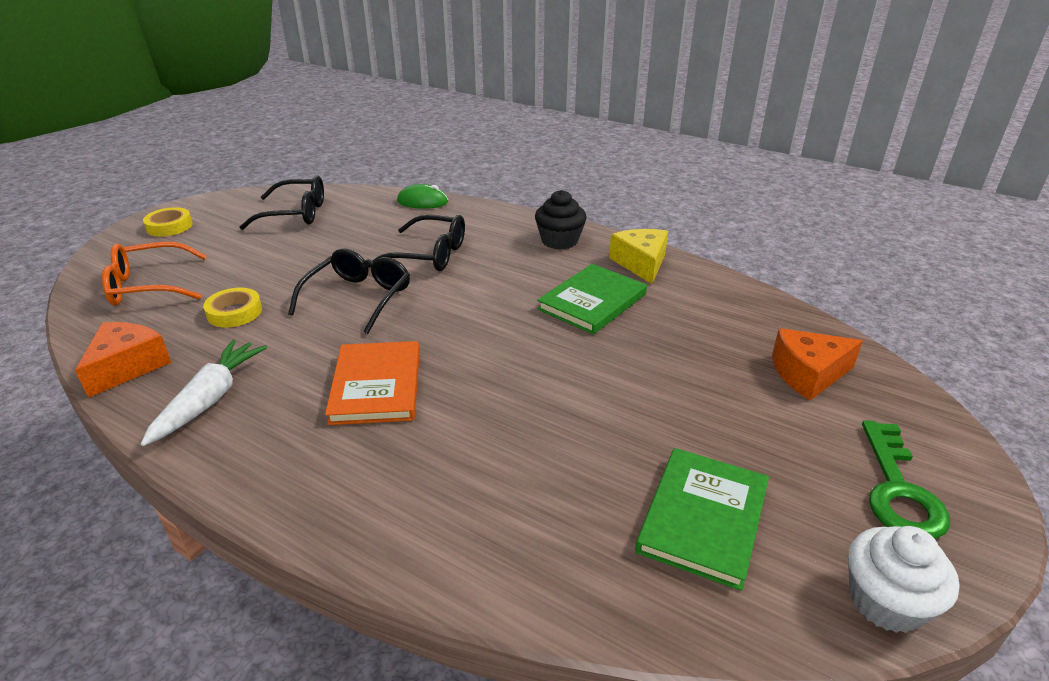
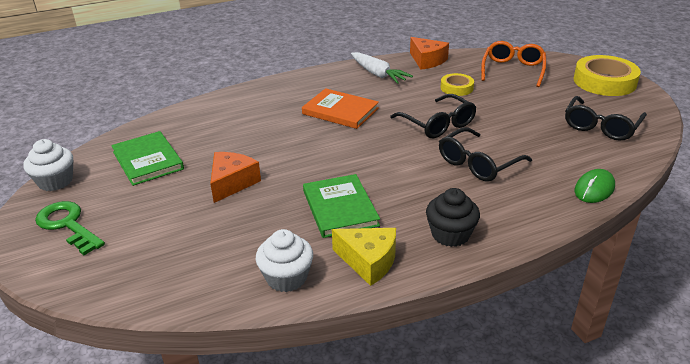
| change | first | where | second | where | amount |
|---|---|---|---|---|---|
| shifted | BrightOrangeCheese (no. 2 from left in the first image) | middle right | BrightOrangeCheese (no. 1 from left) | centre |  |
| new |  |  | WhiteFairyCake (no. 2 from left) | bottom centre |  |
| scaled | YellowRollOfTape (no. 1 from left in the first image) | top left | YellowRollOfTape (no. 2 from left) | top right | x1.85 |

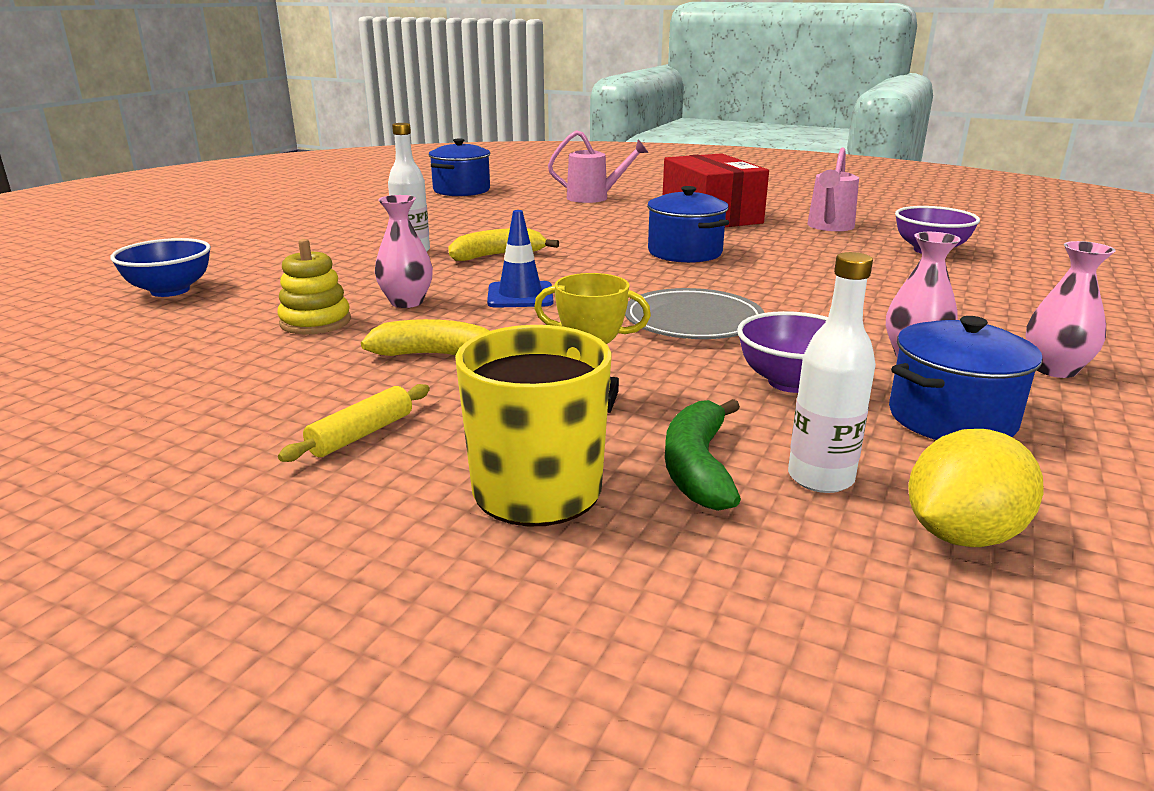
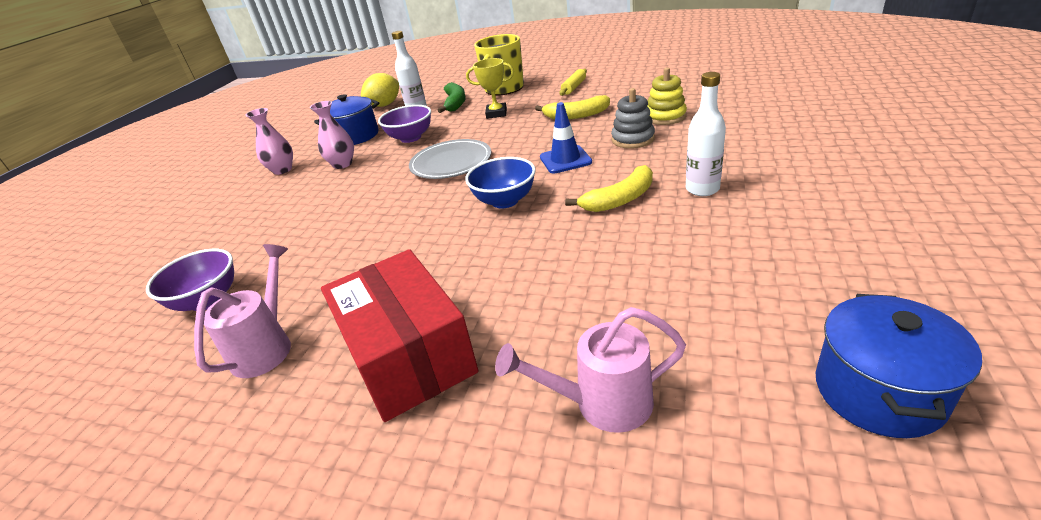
| change | first | where | second | where | amount |
|---|---|---|---|---|---|
| shifted | BlueDeepDish | middle left |  | centre |  |
| swapped | RosyVase (no. 1 from left) | top centre | GrayStackingToy | top centre |  |
| gone | BluePot (no. 2 from left) | top centre |  |  |  |

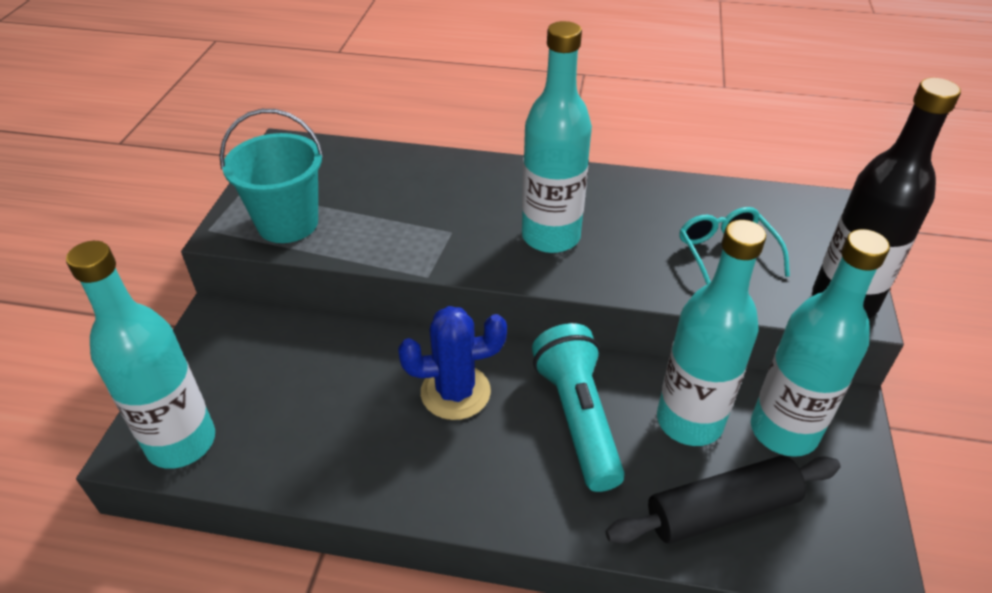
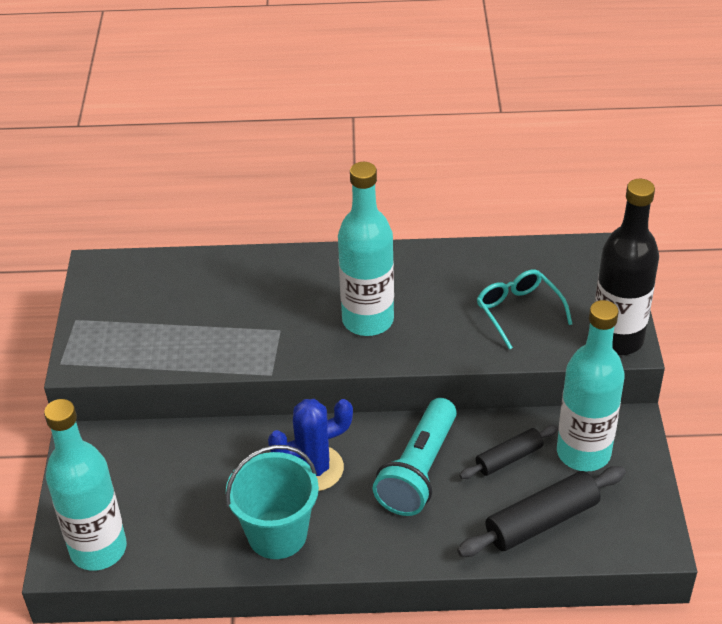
| change | first | where | second | where | amount |
|---|---|---|---|---|---|
| shifted | TurquoisePail | top left |  | bottom centre |  |
| rotated | TurquoisePocketTorch | bottom centre |  | bottom centre | 135 degrees counterclockwise |
| swapped | TurquoiseFlask (no. 3 from left) | middle right | EbonyPastryRoller (no. 1 from left) | bottom right |  |

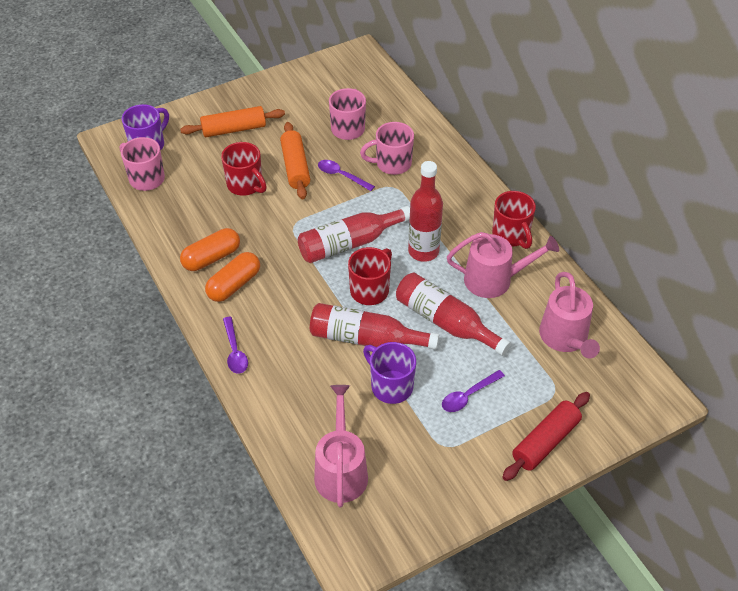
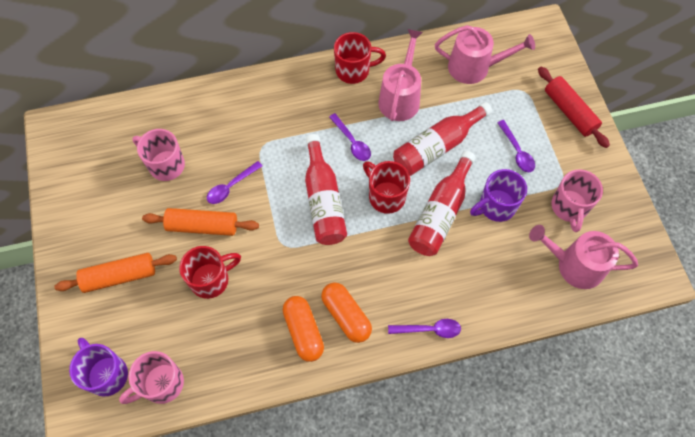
| change | first | where | second | where | amount |
|---|---|---|---|---|---|
| rotated | BrightOrangePastryRoller (no. 1 from left) | top left |  | middle left | 75 degrees clockwise |
| swapped | RedFlask (no. 3 from left) | centre | VioletTeaspoon (no. 2 from left) | top centre |  |
| shifted | RosyCoffeeMug (no. 3 from left) | top centre |  | middle right |  |

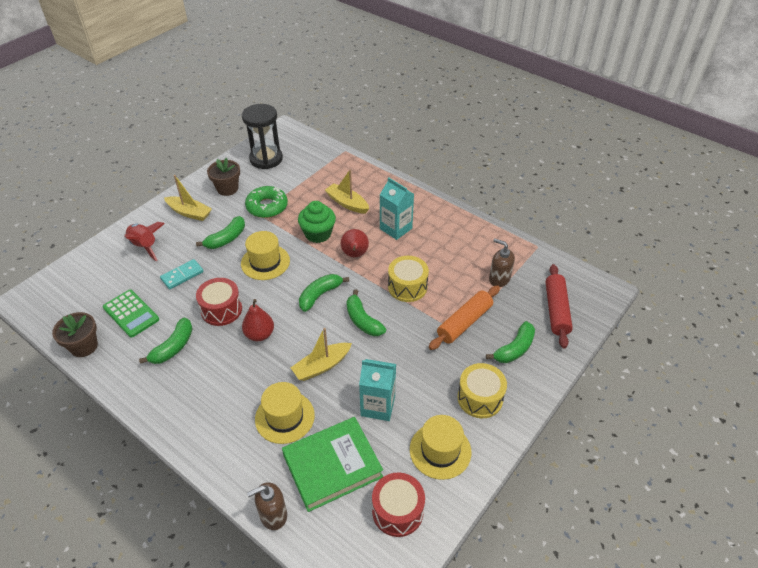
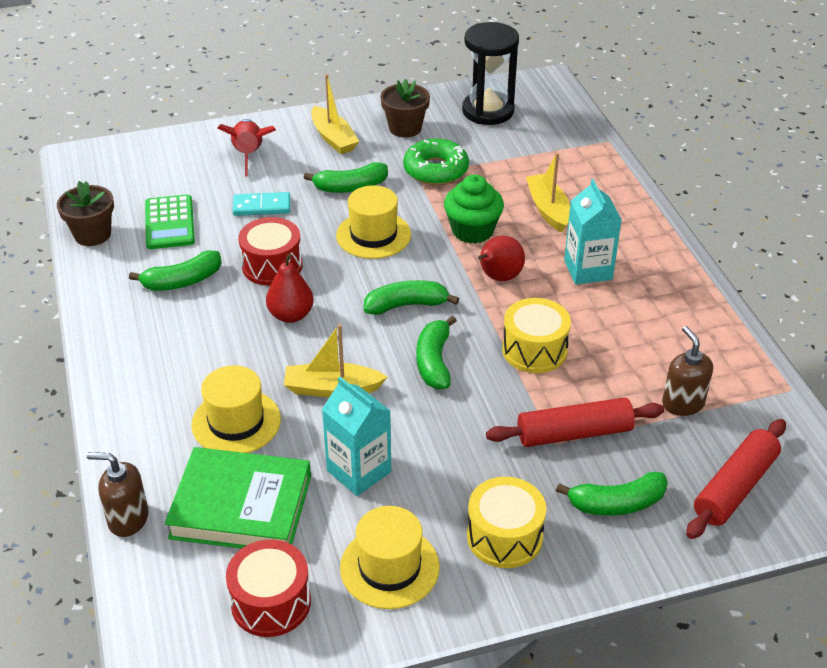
| change | first | where | second | where | amount |
|---|---|---|---|---|---|
| repainted | BrightOrangePastryRoller | centre | RedPastryRoller (no. 1 from left) | middle right |  |

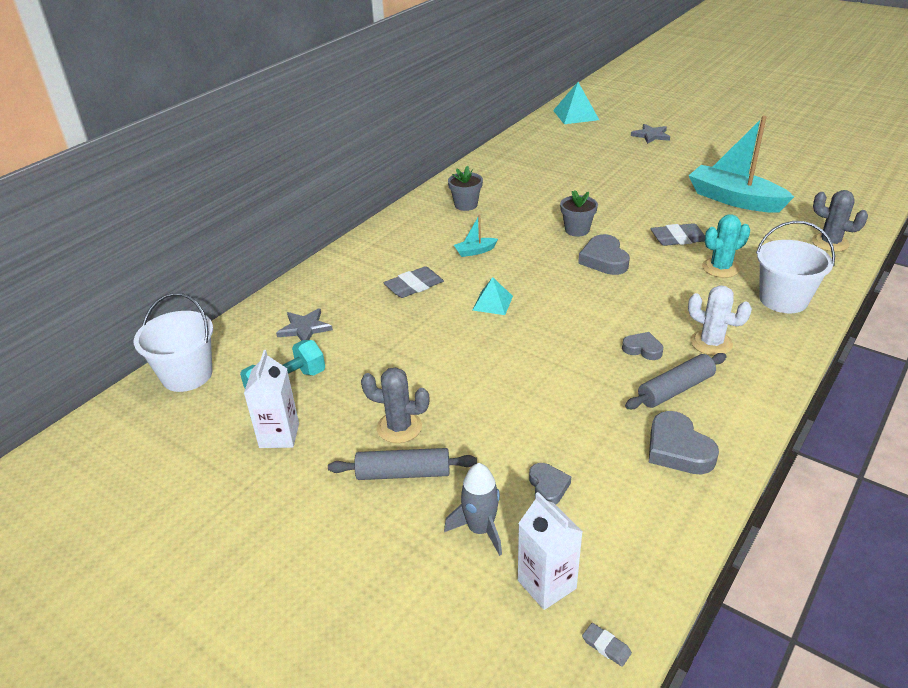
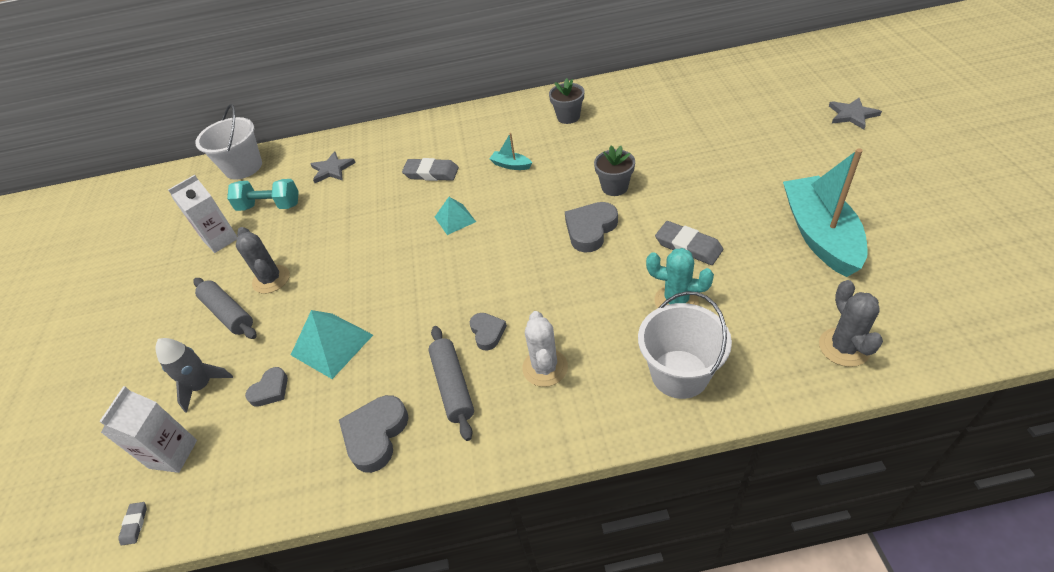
| change | first | where | second | where | amount |
|---|---|---|---|---|---|
| shifted | TurquoisePyramidShape (no. 2 from left in the first image) | top centre | TurquoisePyramidShape (no. 1 from left) | middle left |  |
| rotated | GrayPastryRoller (no. 2 from left) | middle right |  | bottom centre | 60 degrees clockwise |

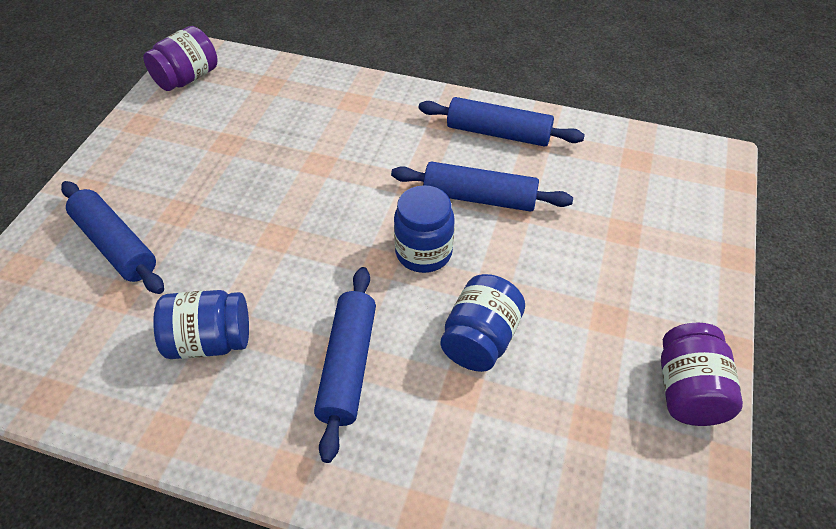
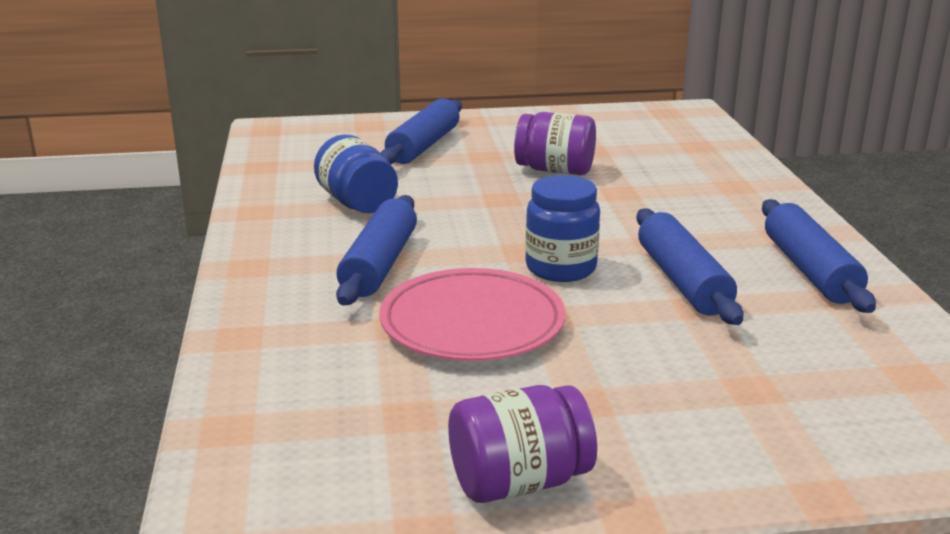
| change | first | where | second | where | amount |
|---|---|---|---|---|---|
| rotated | BluePastryRoller (no. 2 from left in the first image) | bottom centre | BluePastryRoller (no. 1 from left) | centre | 60 degrees counterclockwise |
| swapped | BluePreserveJar (no. 3 from left) | centre | RosyFlatDish | centre |  |
| shifted | VioletPreserveJar (no. 1 from left in the first image) | top left | VioletPreserveJar (no. 2 from left) | top centre |  |

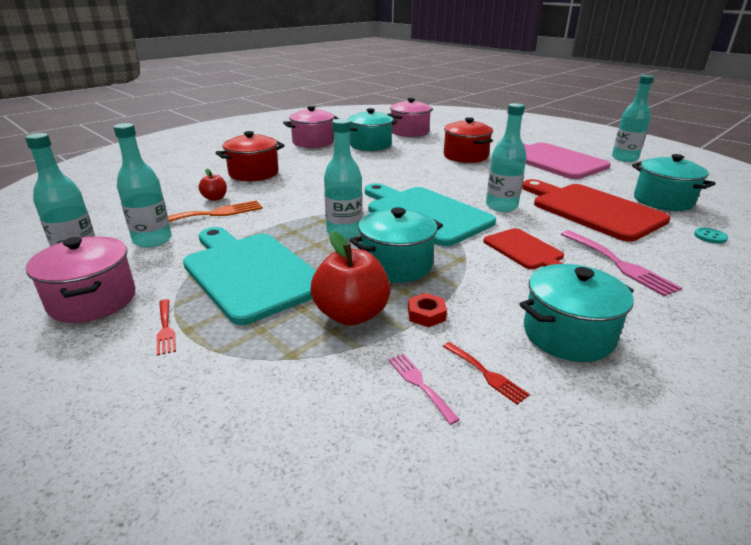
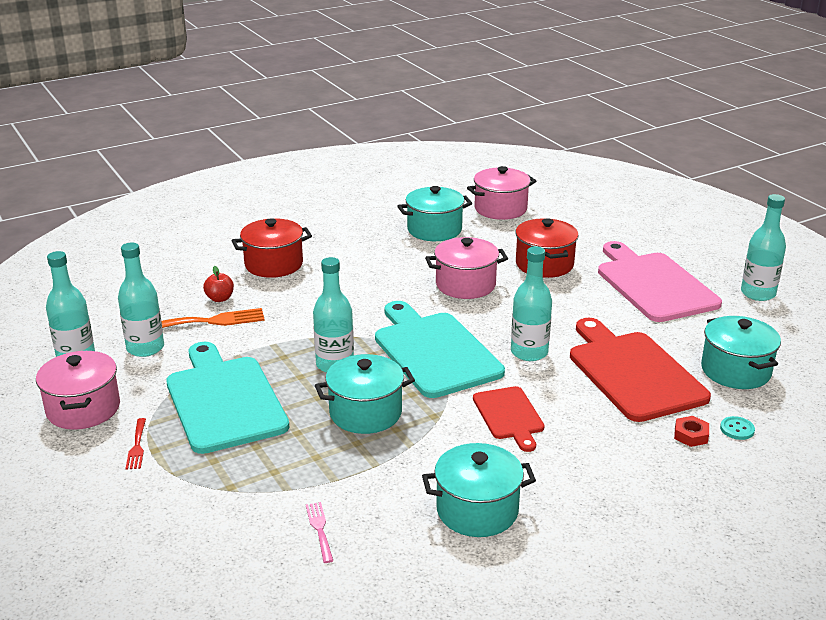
| change | first | where | second | where | amount |
|---|---|---|---|---|---|
| shifted | RosyPot (no. 2 from left) | top centre |  | centre |  |
| shifted | RedNut | centre |  | bottom right |  |
| gone | RedApple (no. 2 from left) | centre |  |  |  |
| gone | RedFork (no. 2 from left) | bottom centre |  |  |  |
| gone | RosyFork (no. 2 from left) | middle right |  |  |  |

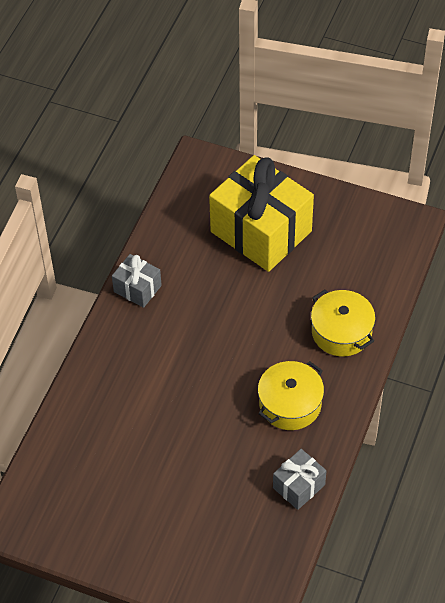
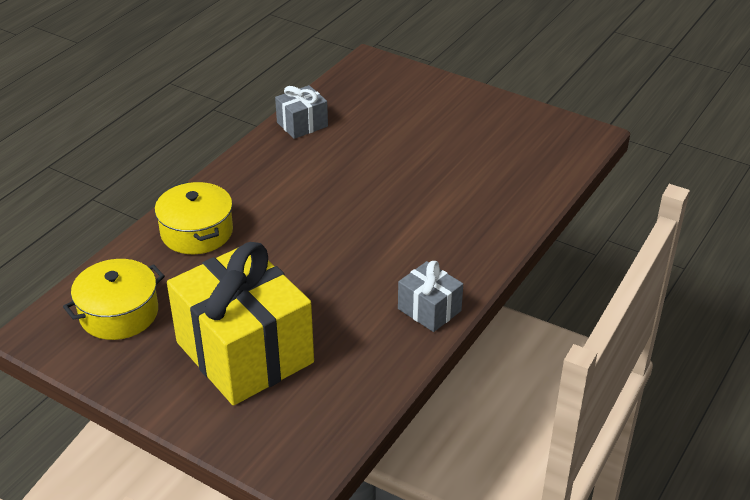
| change | first | where | second | where | amount |
|---|---|---|---|---|---|
| shifted | YellowPot (no. 1 from left) | centre |  | middle left |  |

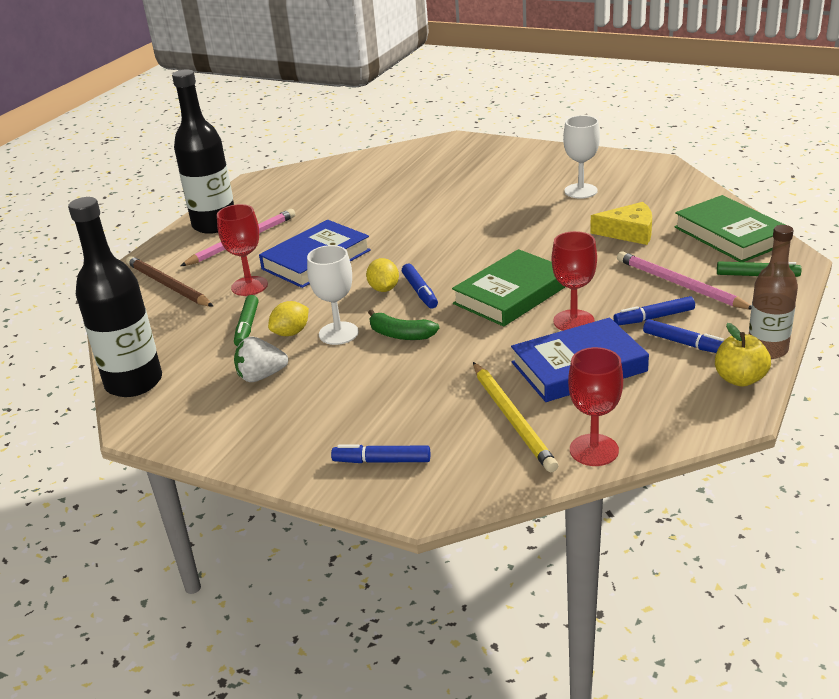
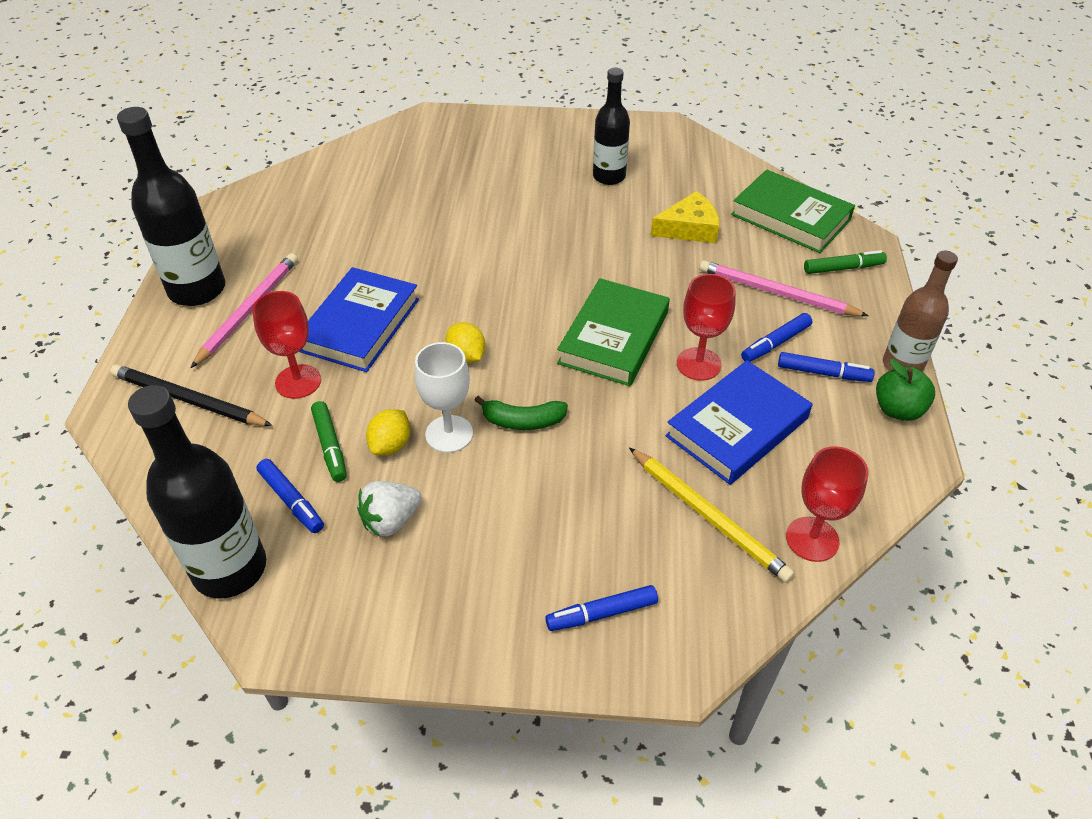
| change | first | where | second | where | amount |
|---|---|---|---|---|---|
| repainted | BrownLeadPencil | middle left | EbonyLeadPencil | middle left |  |
| shifted | BlueMarkerPen (no. 2 from left in the first image) | centre | BlueMarkerPen (no. 1 from left) | middle left |  |
| swapped | WhiteGoblet (no. 2 from left) | top right | EbonyFlask (no. 3 from left) | top centre |  |
| repainted | YellowApple | middle right | LeafGreenApple | middle right |  |

